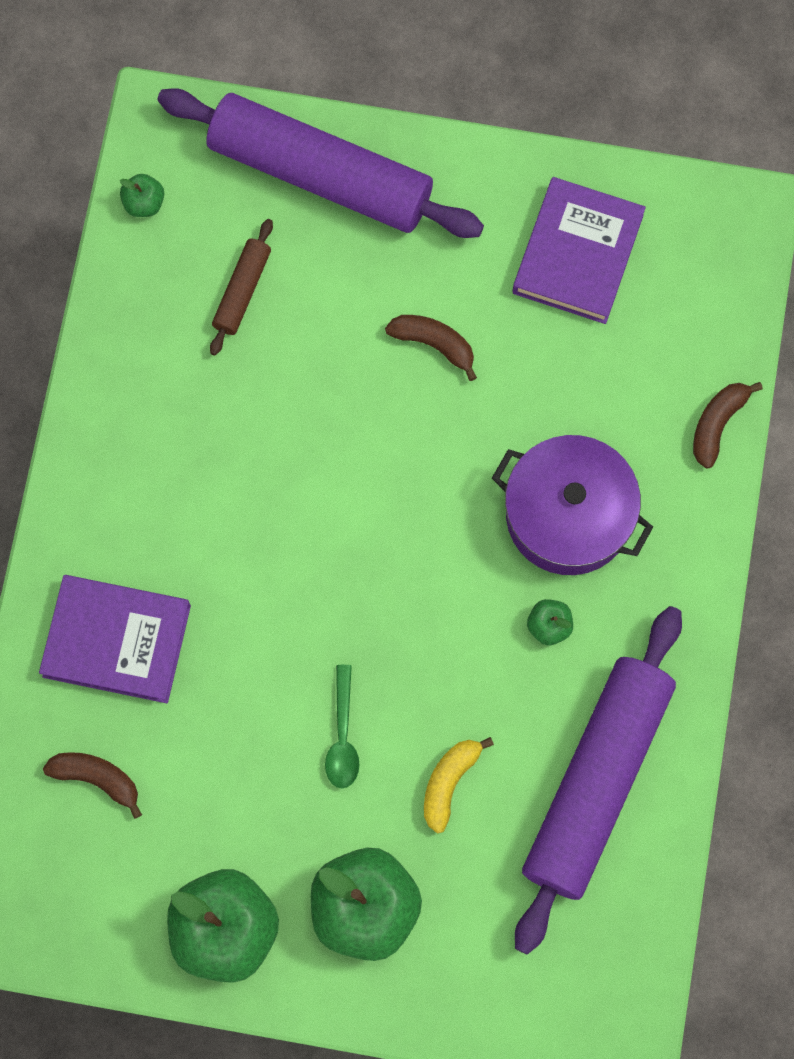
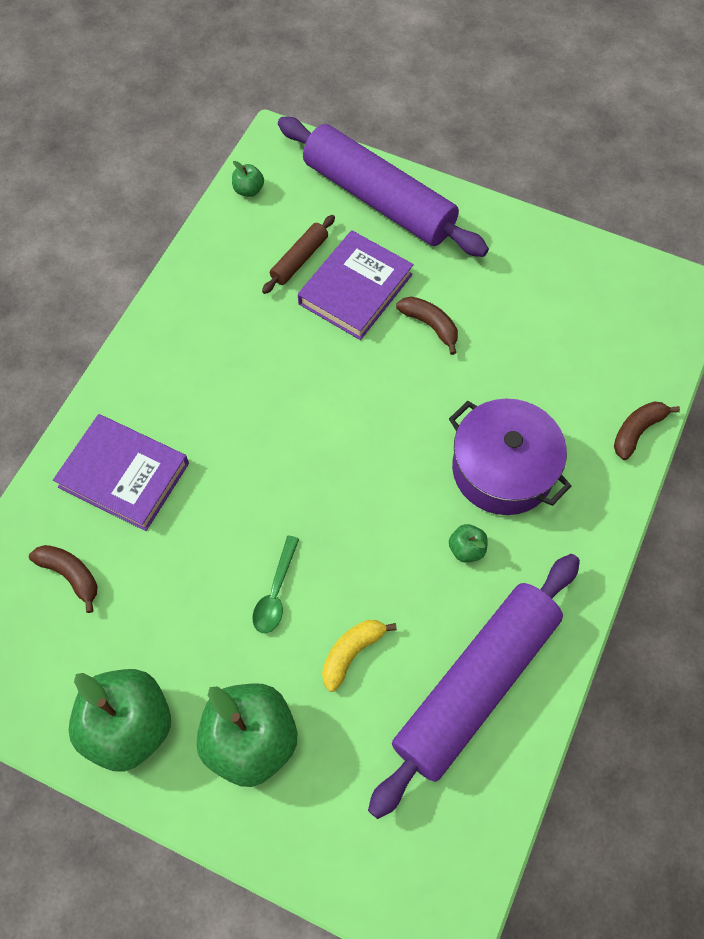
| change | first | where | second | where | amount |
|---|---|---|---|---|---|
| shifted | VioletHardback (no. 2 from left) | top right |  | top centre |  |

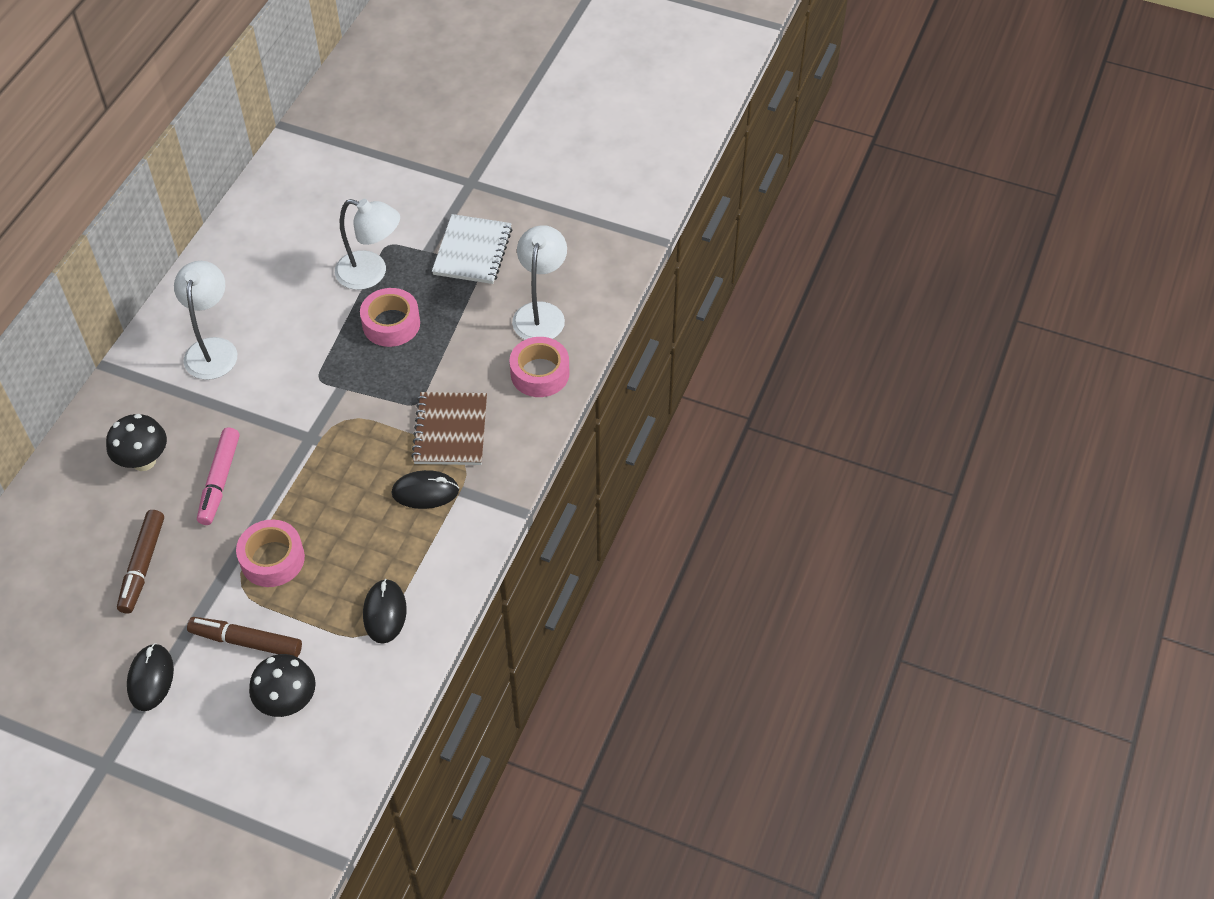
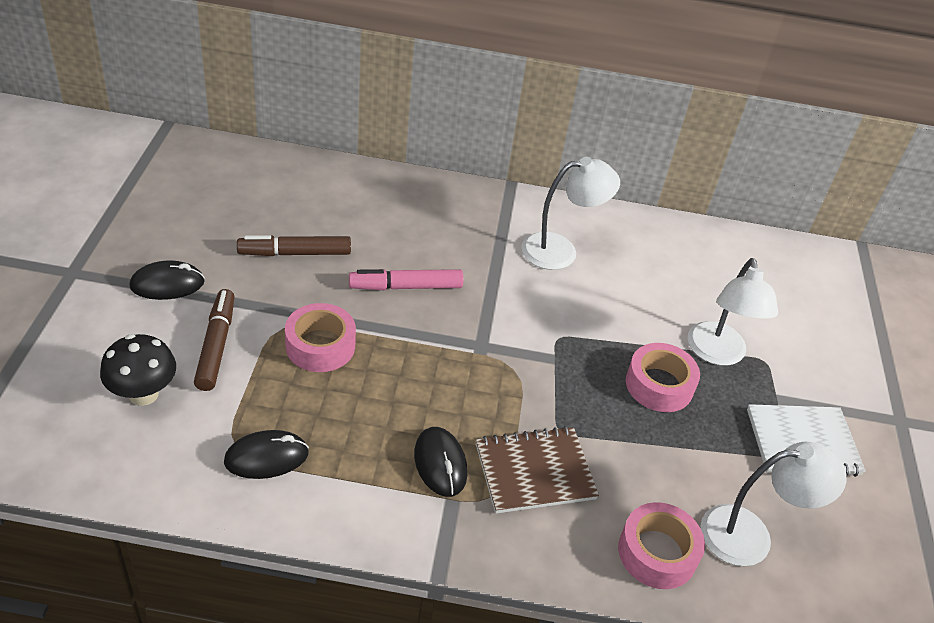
| change | first | where | second | where | amount |
|---|---|---|---|---|---|
| gone | EbonyFungus (no. 1 from left) | middle left |  |  |  |

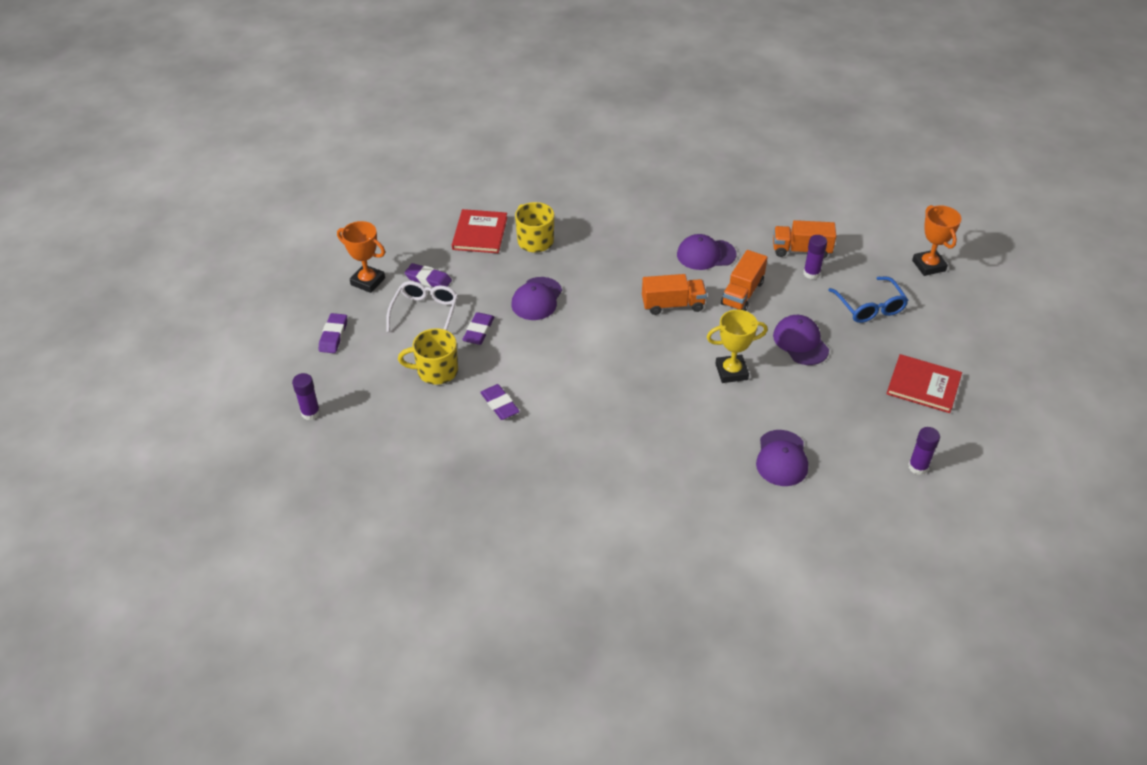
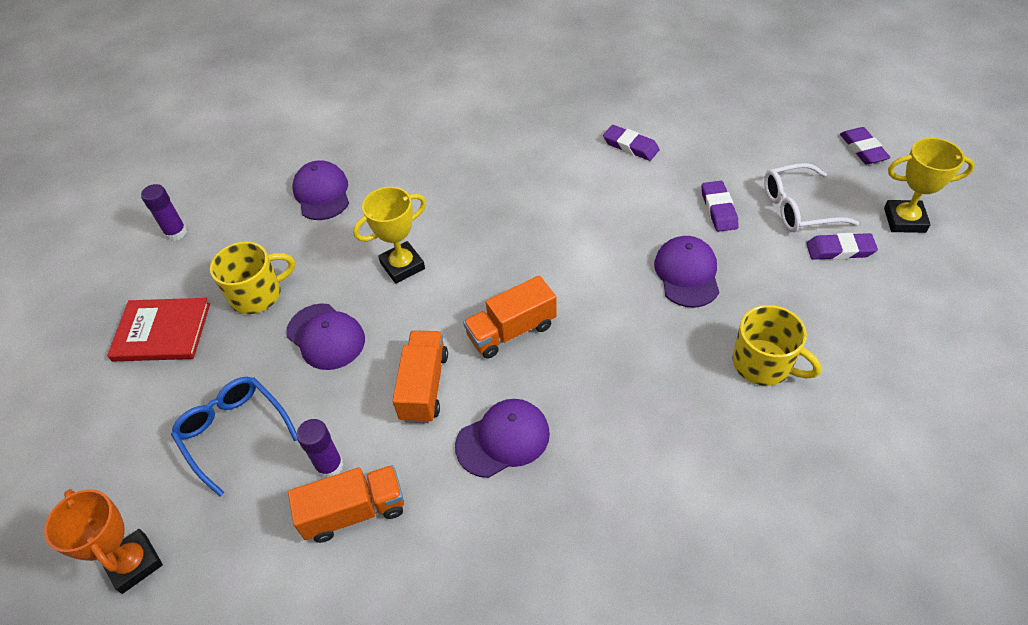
| change | first | where | second | where | amount |
|---|---|---|---|---|---|
| shifted | YellowCoffeeMug (no. 1 from left) | centre |  | middle left |  |
| rotated | WhiteSpectacles | centre |  | top right | 90 degrees clockwise |
| repainted | BrightOrangePrizeCup (no. 1 from left) | middle left | YellowPrizeCup (no. 2 from left) | top right |  |
| gone | VioletGlue (no. 1 from left) | middle left |  |  |  |
| gone | RedHardback (no. 1 from left) | top centre |  |  |  |

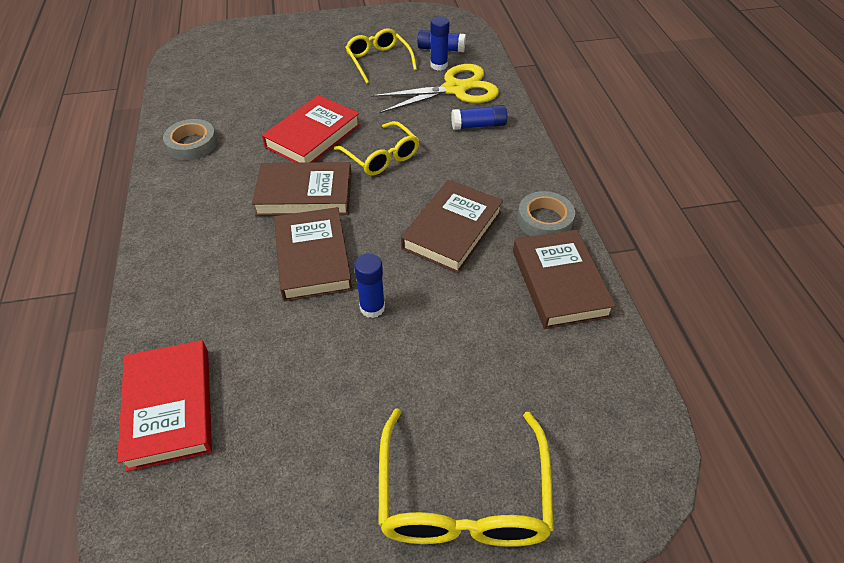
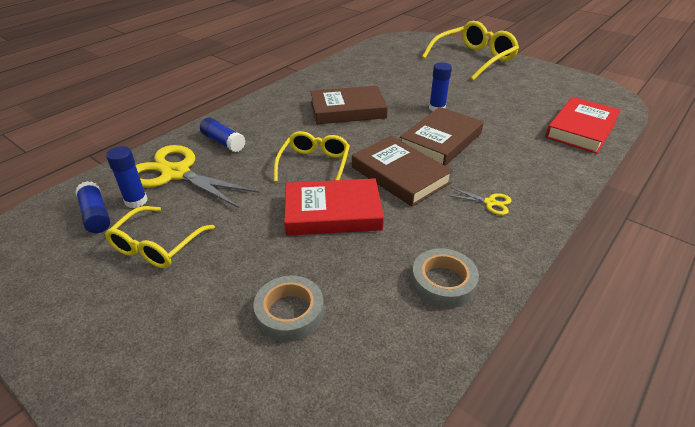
| change | first | where | second | where | amount |
|---|---|---|---|---|---|
| shifted | GrayRollOfTape (no. 2 from left in the first image) | centre | GrayRollOfTape (no. 1 from left) | bottom centre |  |
| new |  |  | YellowScissors (no. 2 from left) | middle right |  |
| gone | BrownHardback (no. 4 from left) | middle right |  |  |  |

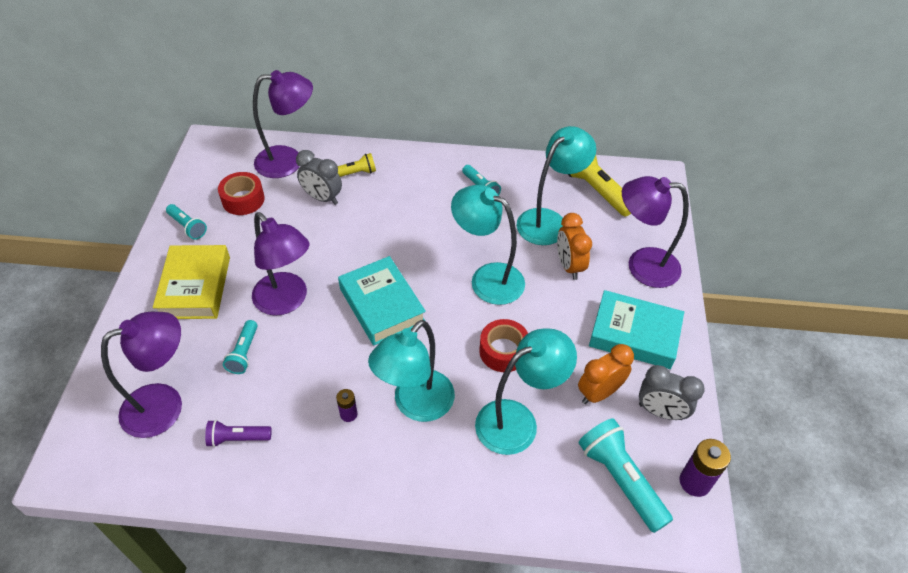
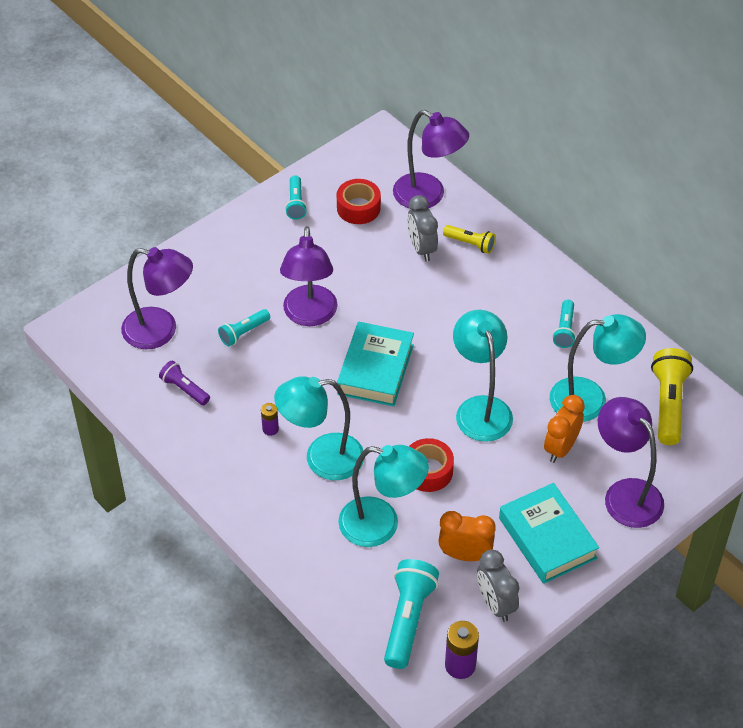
| change | first | where | second | where | amount |
|---|---|---|---|---|---|
| gone | YellowHardback | middle left |  |  |  |

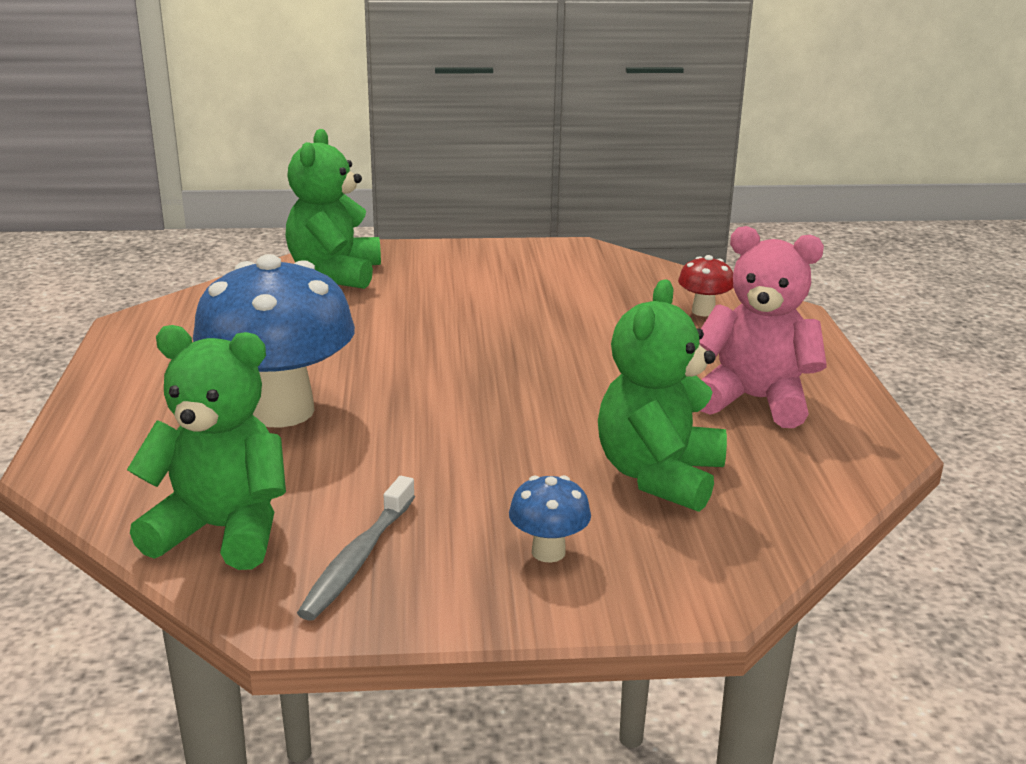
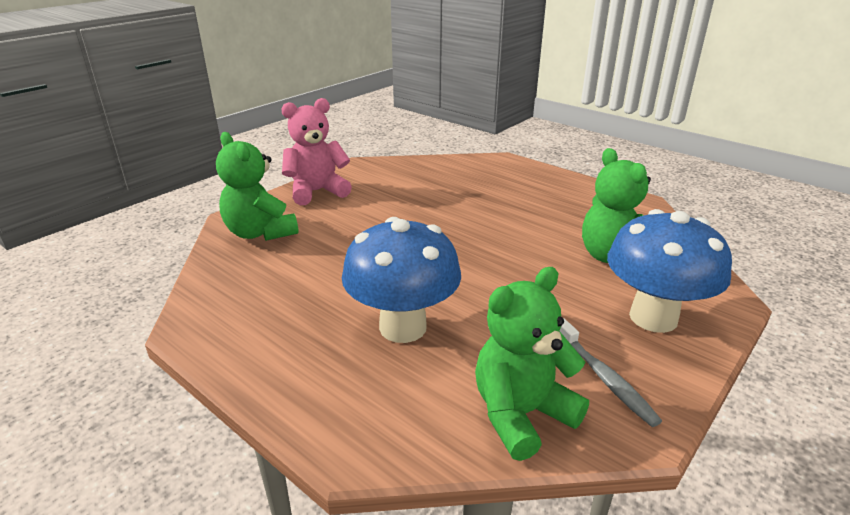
| change | first | where | second | where | amount |
|---|---|---|---|---|---|
| shifted | RosyTeddyBear | middle right |  | top centre |  |
| scaled | BlueFungus (no. 2 from left) | bottom centre |  | middle right | x2.31 |
| gone | RedFungus | middle right |  |  |  |

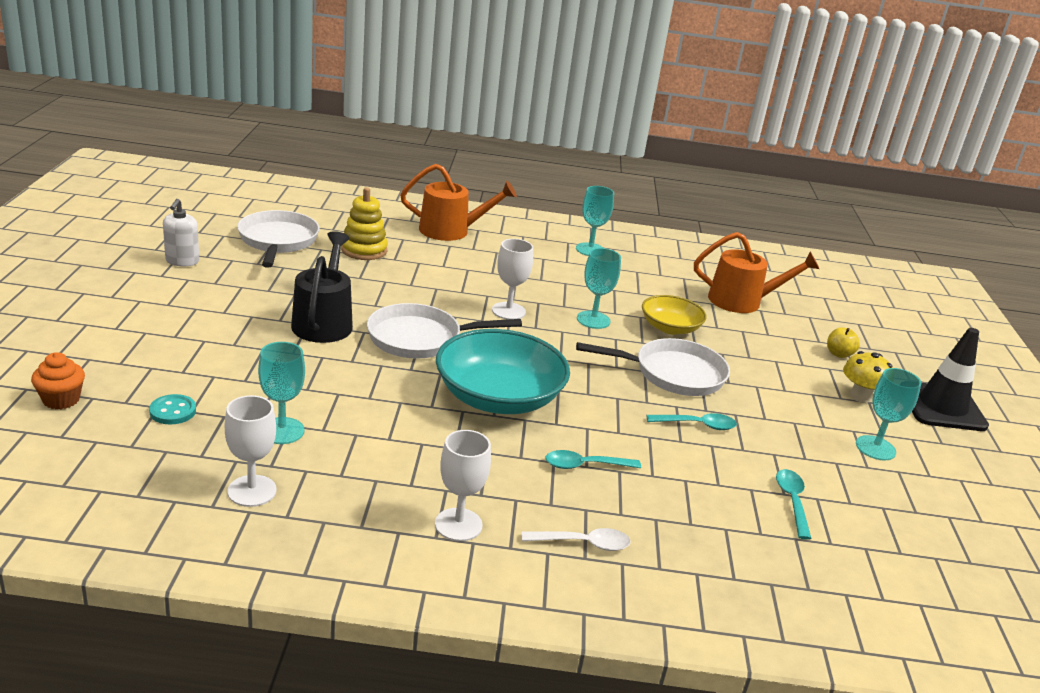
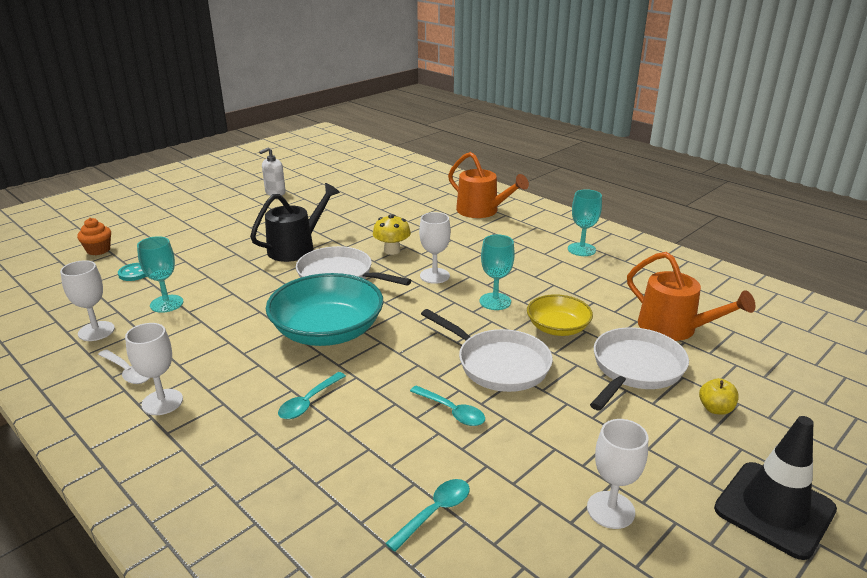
| change | first | where | second | where | amount |
|---|---|---|---|---|---|
| shifted | WhiteTeaspoon | bottom centre |  | middle left |  |
| rotated | TurquoiseTeaspoon (no. 1 from left) | centre |  | bottom centre | 90 degrees counterclockwise |
| shifted | YellowFungus | middle right |  | centre |  |
| repainted | TurquoiseGoblet (no. 4 from left) | middle right | WhiteGoblet (no. 4 from left) | bottom right |  |
| shifted | WhiteSkillet (no. 1 from left in the first image) | middle left | WhiteSkillet (no. 3 from left) | middle right |  |
| gone | YellowStackingToy | top centre |  |  |  |

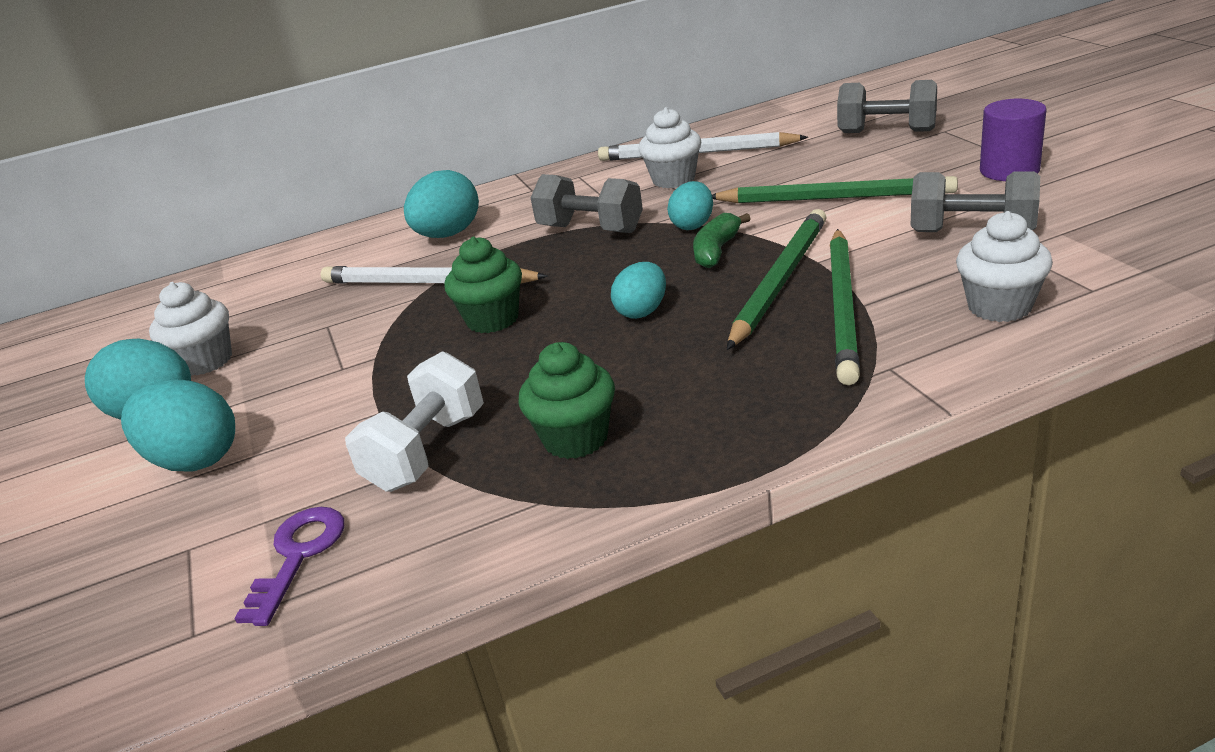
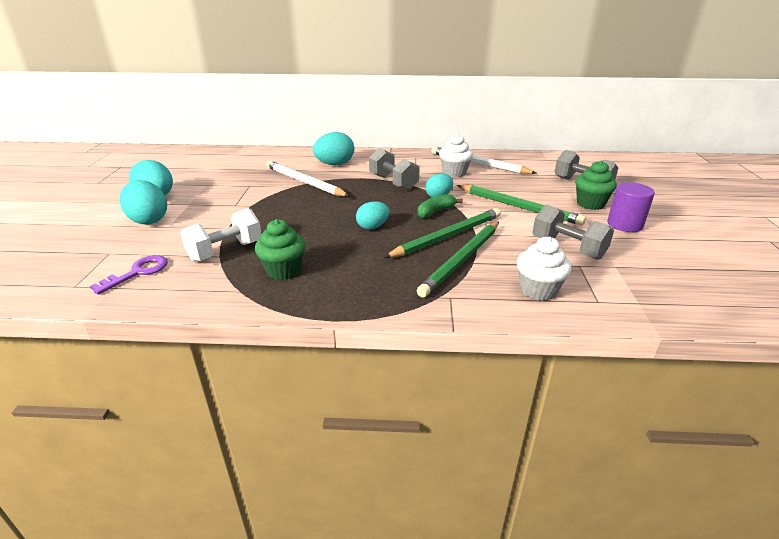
| change | first | where | second | where | amount |
|---|---|---|---|---|---|
| shifted | LeafGreenFairyCake (no. 1 from left in the first image) | centre | LeafGreenFairyCake (no. 2 from left) | middle right |  |
| gone | WhiteFairyCake (no. 1 from left) | middle left |  |  |  |

